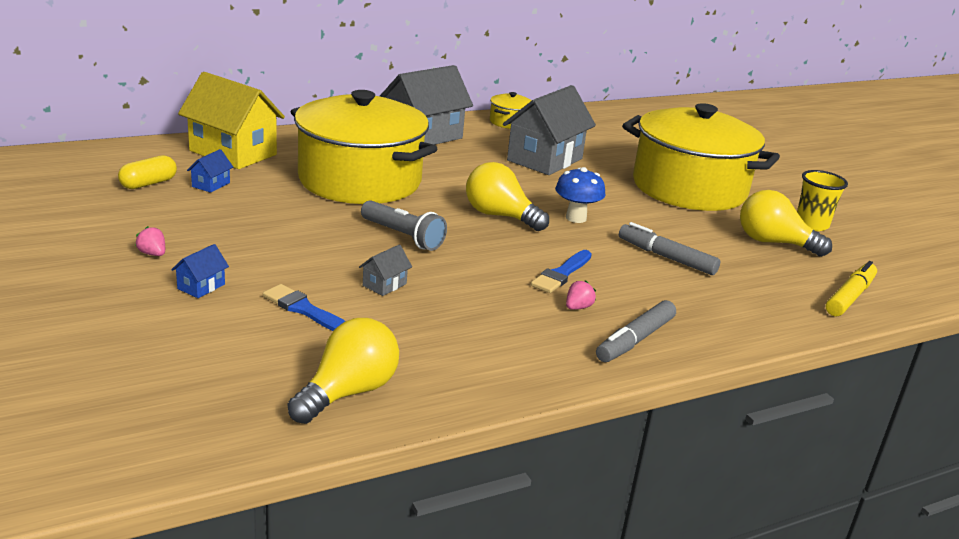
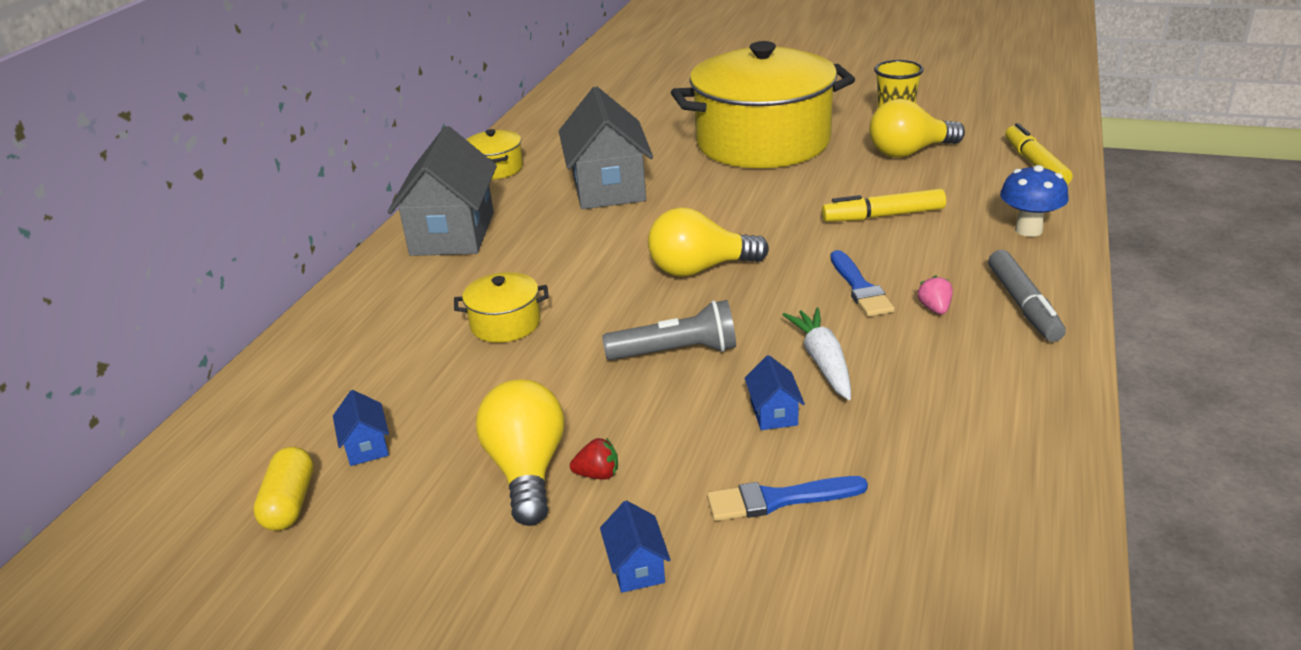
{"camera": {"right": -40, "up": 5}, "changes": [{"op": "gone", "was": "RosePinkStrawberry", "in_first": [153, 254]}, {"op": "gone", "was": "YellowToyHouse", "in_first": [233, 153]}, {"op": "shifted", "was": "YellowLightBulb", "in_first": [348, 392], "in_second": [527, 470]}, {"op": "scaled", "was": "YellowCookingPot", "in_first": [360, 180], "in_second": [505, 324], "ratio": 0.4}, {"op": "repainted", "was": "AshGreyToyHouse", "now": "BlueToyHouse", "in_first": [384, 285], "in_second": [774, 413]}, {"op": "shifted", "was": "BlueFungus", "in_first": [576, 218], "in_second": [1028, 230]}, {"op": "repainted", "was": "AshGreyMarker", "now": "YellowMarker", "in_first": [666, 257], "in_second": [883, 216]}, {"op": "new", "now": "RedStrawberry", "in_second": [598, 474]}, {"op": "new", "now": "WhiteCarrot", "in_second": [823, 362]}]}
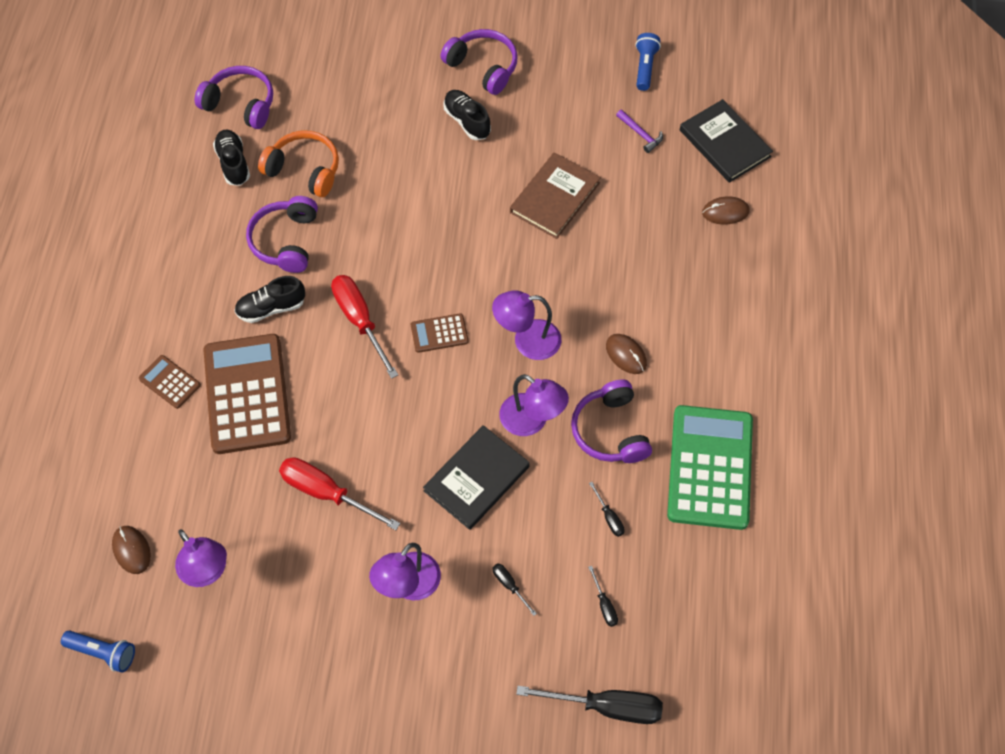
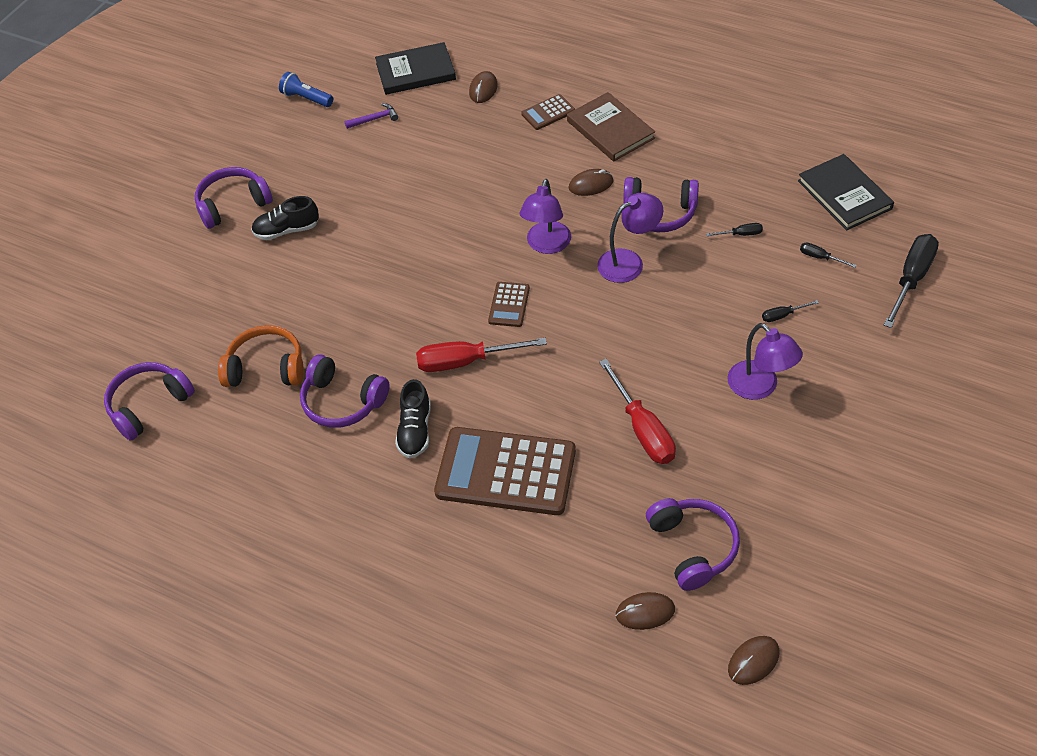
{"camera": {"right": -65, "up": -10}, "changes": [{"op": "swapped", "was": "BlueFlashlight", "now": "BrownMouse", "in_first": [103, 652], "in_second": [753, 661]}, {"op": "shifted", "was": "BrownPocketCalculator", "in_first": [169, 382], "in_second": [548, 113]}, {"op": "swapped", "was": "VioletDeskLamp", "now": "VioletHeadset", "in_first": [207, 572], "in_second": [692, 547]}, {"op": "gone", "was": "EbonySneaker", "in_first": [233, 163]}, {"op": "rotated", "was": "OrangeHeadset", "in_first": [304, 170], "in_second": [266, 368], "clockwise": 45}, {"op": "rotated", "was": "RedFlatScrewdriver", "in_first": [326, 493], "in_second": [642, 429], "clockwise": -75}, {"op": "shifted", "was": "EbonyBook", "in_first": [477, 479], "in_second": [844, 195]}, {"op": "shifted", "was": "BrownBook", "in_first": [555, 197], "in_second": [610, 130]}, {"op": "rotated", "was": "EbonyFlatScrewdriver", "in_first": [604, 605], "in_second": [820, 257], "clockwise": -150}, {"op": "gone", "was": "LeafGreenPocketCalculator", "in_first": [709, 467]}]}
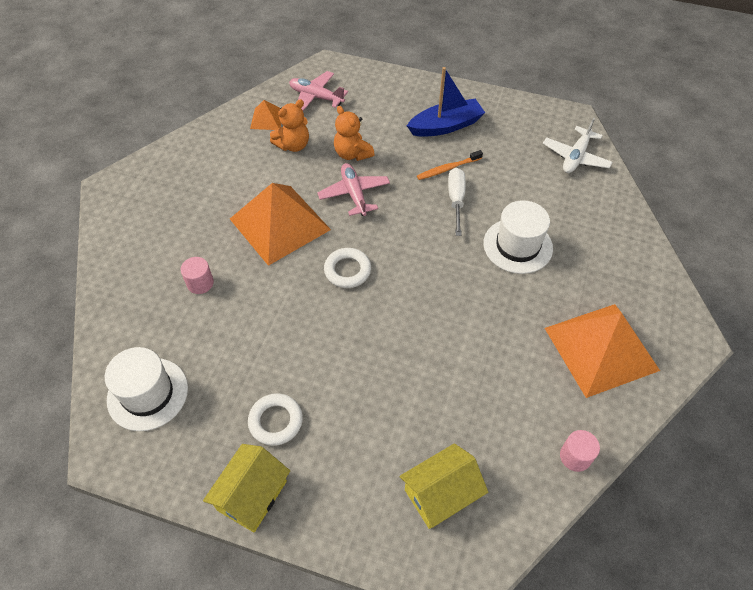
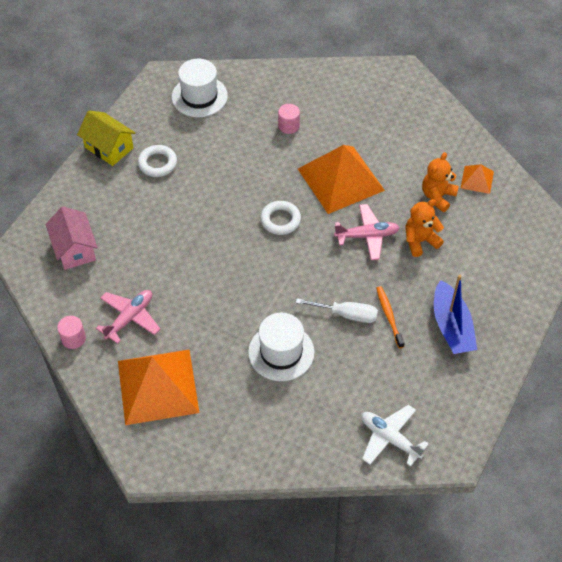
{"camera": {"right": 100, "up": 0}, "changes": [{"op": "rotated", "was": "OrangeTeddyBear", "in_first": [293, 145], "in_second": [437, 196], "clockwise": 60}, {"op": "shifted", "was": "RosePinkToyPlane", "in_first": [316, 97], "in_second": [129, 318]}, {"op": "repainted", "was": "YellowToyHouse", "now": "RosePinkToyHouse", "in_first": [440, 494], "in_second": [75, 249]}]}
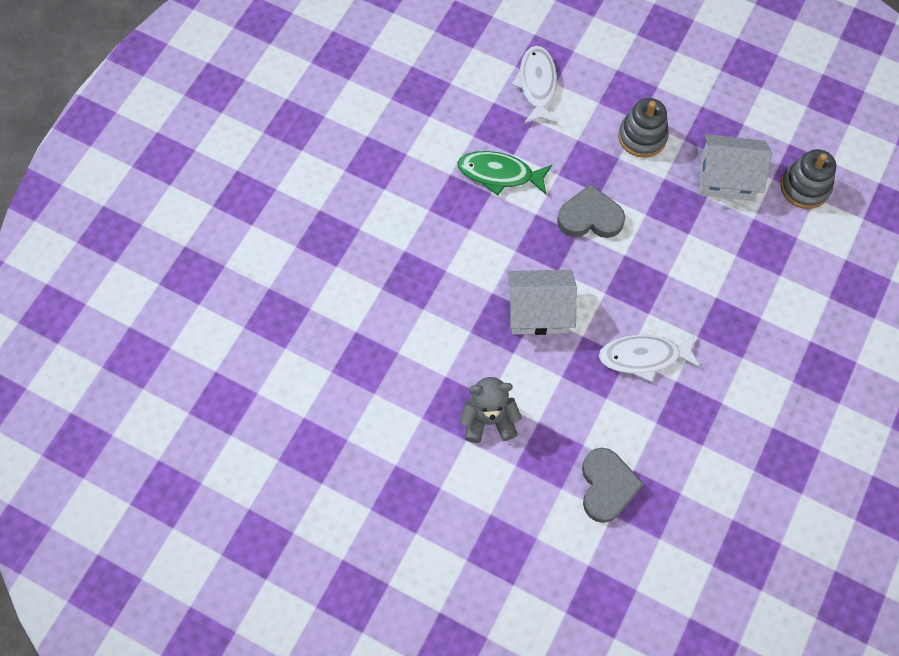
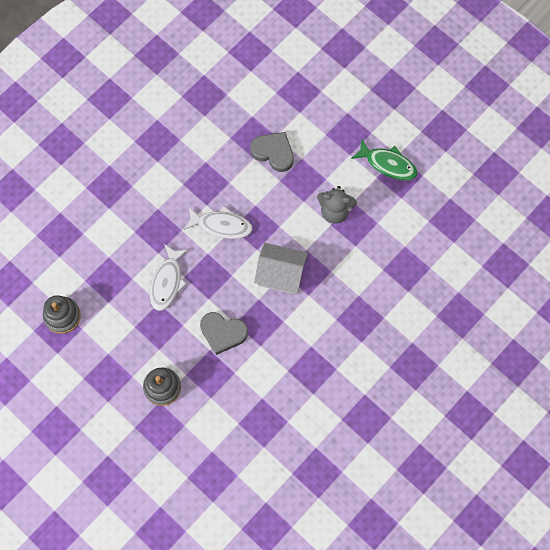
{"camera": {"right": -165, "up": 5}, "changes": [{"op": "shifted", "was": "LeafGreenFish", "in_first": [499, 174], "in_second": [388, 164]}, {"op": "shifted", "was": "WhiteFish", "in_first": [537, 85], "in_second": [167, 282]}, {"op": "rotated", "was": "AshGreyHeartShape", "in_first": [607, 486], "in_second": [273, 152], "clockwise": 105}, {"op": "gone", "was": "WhiteToyHouse", "in_first": [727, 178]}]}
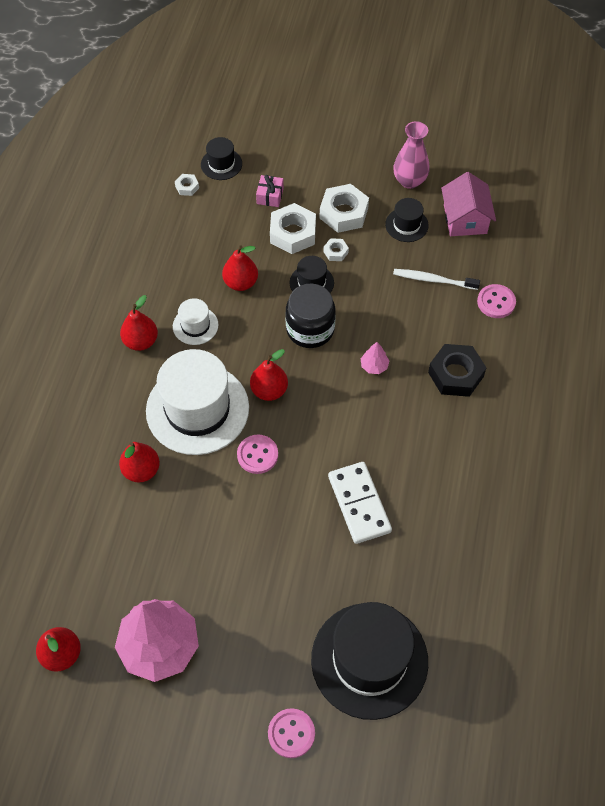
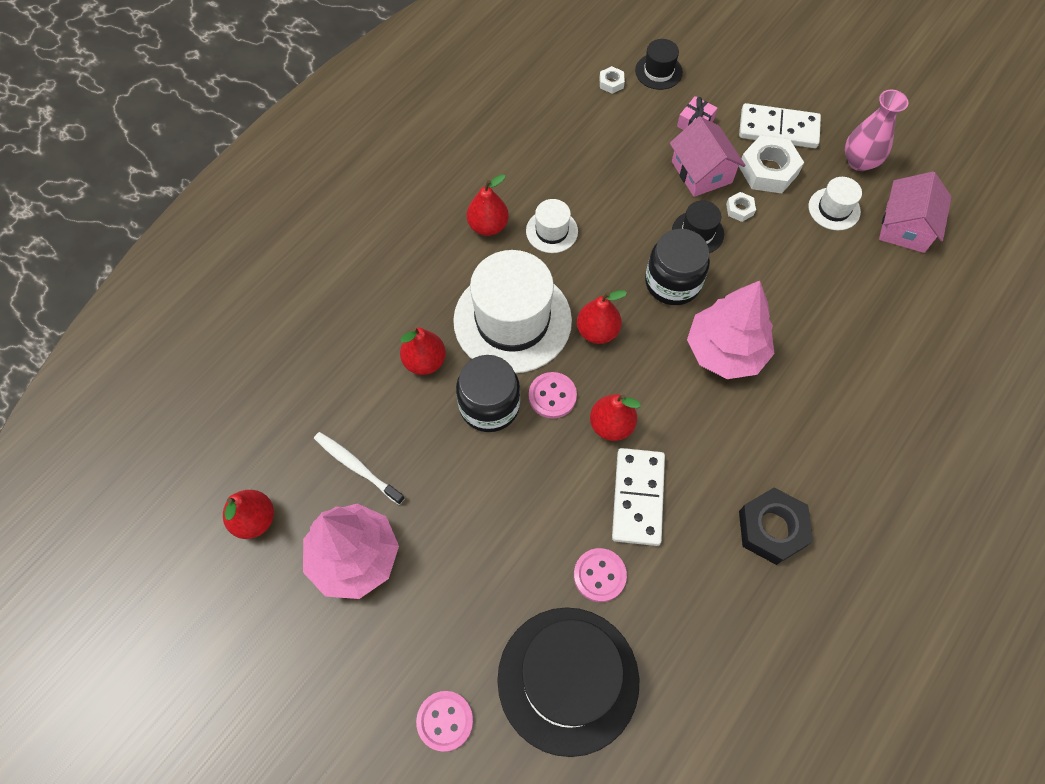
{"camera": {"right": 25, "up": 5}, "changes": [{"op": "shifted", "was": "RedPear", "in_first": [241, 283], "in_second": [611, 425]}, {"op": "swapped", "was": "WhiteHexNut", "now": "RosePinkToyHouse", "in_first": [293, 233], "in_second": [701, 172]}, {"op": "scaled", "was": "RosePinkToyTree", "in_first": [374, 366], "in_second": [725, 351], "ratio": 2.46}, {"op": "repainted", "was": "EbonyTopHat", "now": "WhiteTopHat", "in_first": [406, 225], "in_second": [834, 209]}, {"op": "shifted", "was": "WhiteToothbrush", "in_first": [433, 280], "in_second": [357, 467]}, {"op": "shifted", "was": "EbonyHexNut", "in_first": [455, 374], "in_second": [772, 528]}, {"op": "shifted", "was": "RosePinkButton", "in_first": [496, 302], "in_second": [599, 575]}, {"op": "new", "now": "EbonyPreserveJar", "in_second": [489, 405]}, {"op": "new", "now": "WhiteDomino", "in_second": [778, 129]}]}
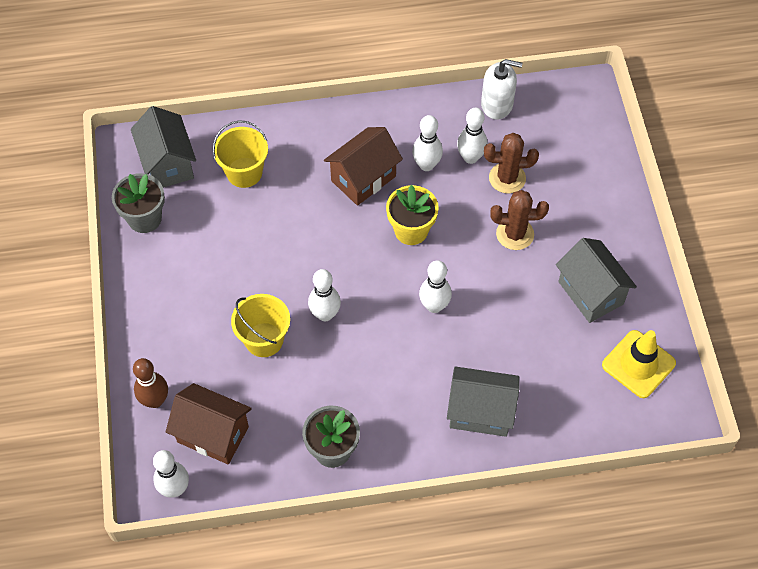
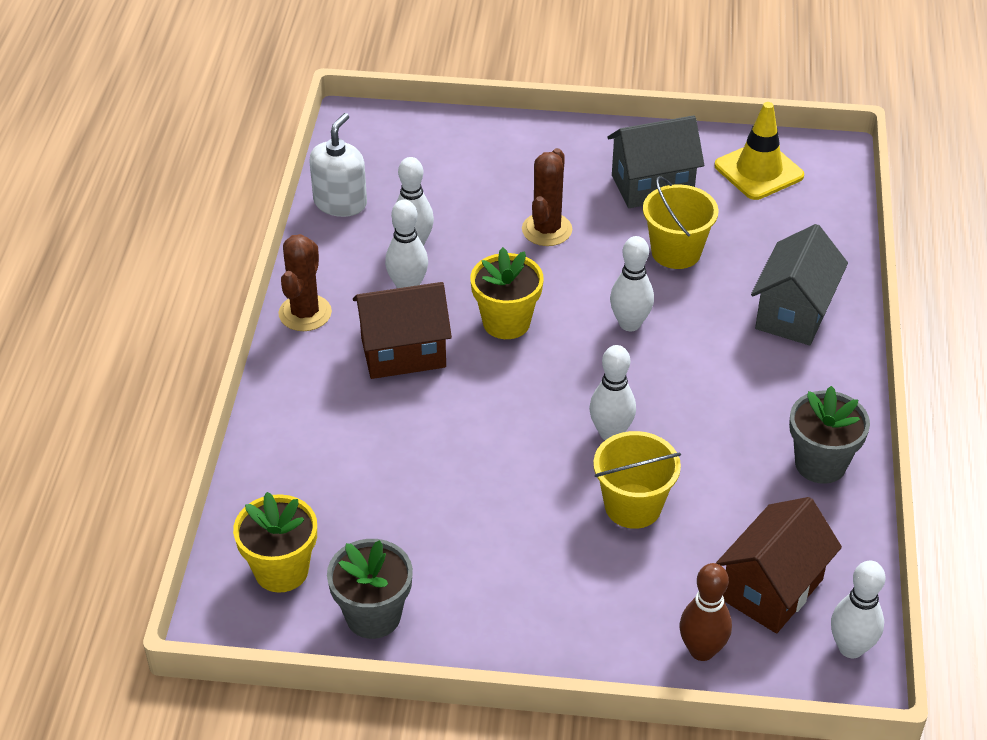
{"camera": {"right": -75, "up": -15}, "changes": [{"op": "swapped", "was": "AshGreyToyHouse", "now": "YellowPlantPot", "in_first": [168, 164], "in_second": [281, 570]}, {"op": "shifted", "was": "YellowSandBucket", "in_first": [244, 172], "in_second": [676, 252]}, {"op": "rotated", "was": "BrownToyHouse", "in_first": [363, 178], "in_second": [403, 353], "clockwise": -75}, {"op": "shifted", "was": "BrownCactus", "in_first": [507, 178], "in_second": [305, 313]}]}
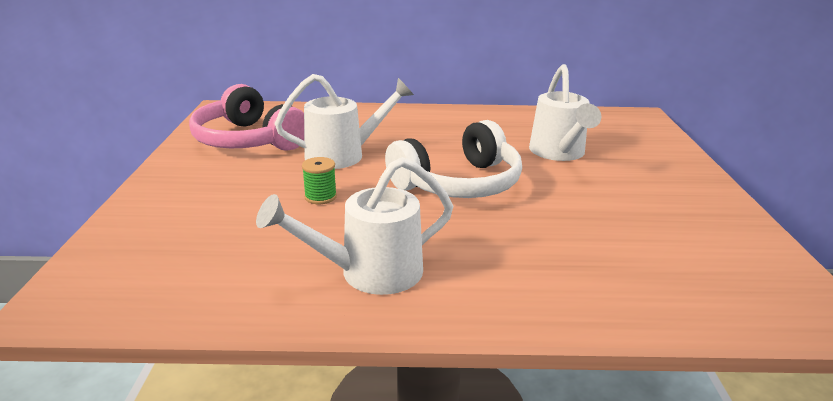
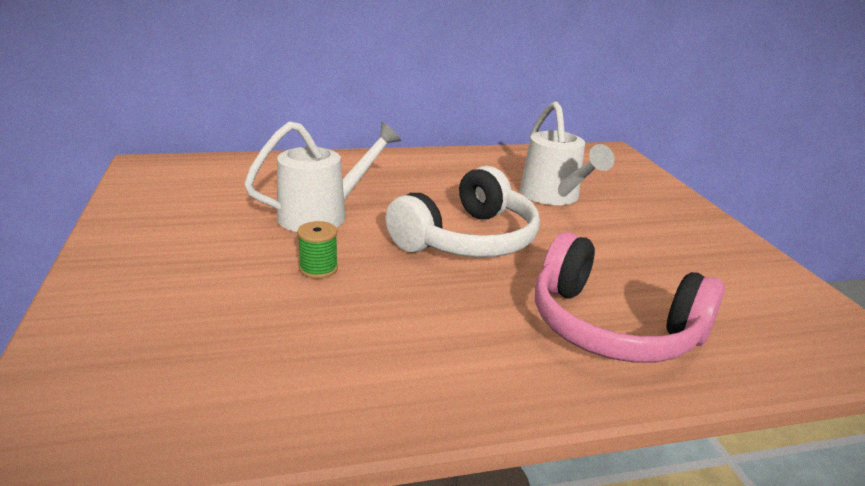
{"camera": {"right": -15, "up": 0}, "changes": [{"op": "shifted", "was": "RosePinkHeadset", "in_first": [248, 140], "in_second": [612, 327]}, {"op": "gone", "was": "WhiteWateringPot", "in_first": [369, 273]}]}
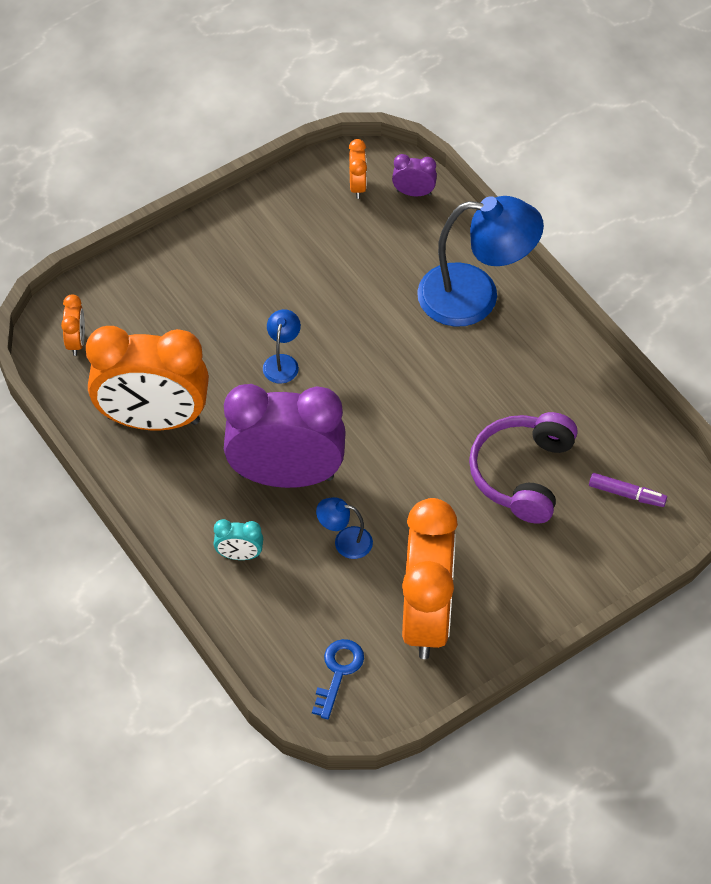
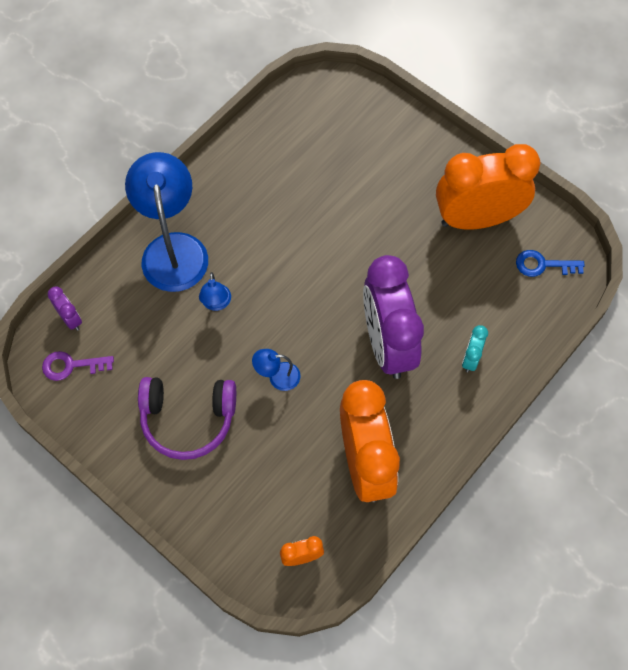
{"camera": {"right": -105, "up": 10}, "changes": [{"op": "rotated", "was": "TealBedsideClock", "in_first": [239, 555], "in_second": [471, 358], "clockwise": -150}, {"op": "shifted", "was": "BlueDeskLamp", "in_first": [345, 541], "in_second": [216, 303]}, {"op": "swapped", "was": "OrangeBedsideClock", "now": "VioletLatchkey", "in_first": [357, 186], "in_second": [71, 366]}, {"op": "rotated", "was": "VioletBedsideClock", "in_first": [413, 193], "in_second": [70, 319], "clockwise": 150}, {"op": "shifted", "was": "VioletHeadset", "in_first": [522, 474], "in_second": [188, 419]}, {"op": "gone", "was": "VioletMarker", "in_first": [626, 494]}]}
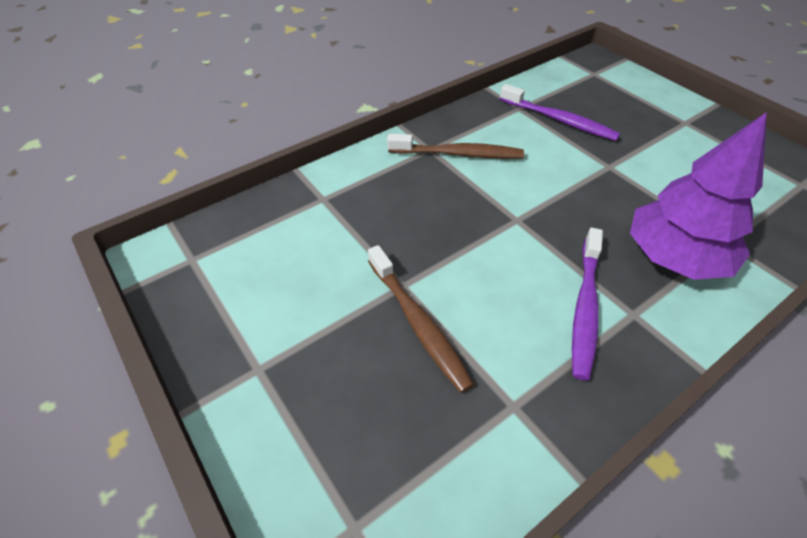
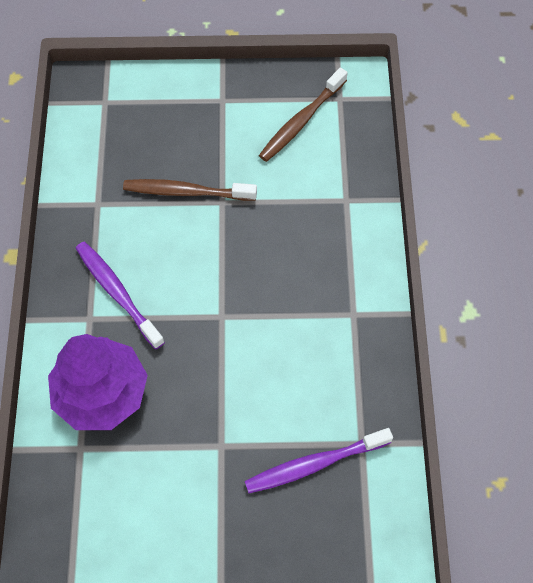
{"camera": {"right": 125, "up": 15}, "changes": [{"op": "shifted", "was": "BrownToothbrush", "in_first": [458, 154], "in_second": [301, 121]}]}
